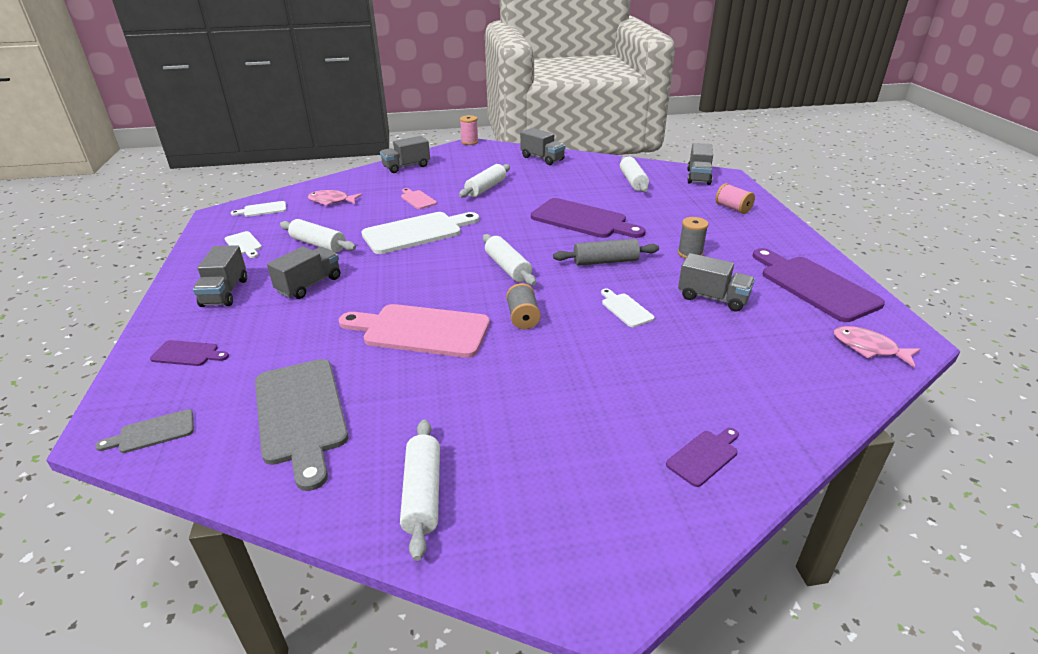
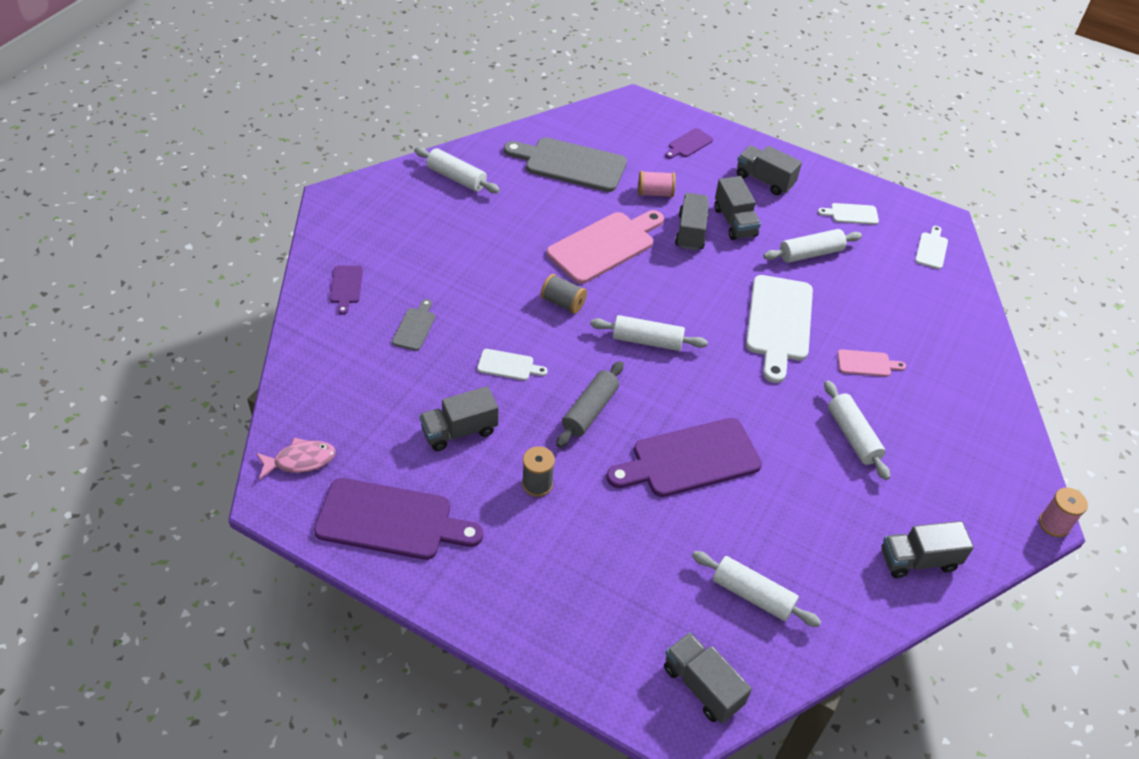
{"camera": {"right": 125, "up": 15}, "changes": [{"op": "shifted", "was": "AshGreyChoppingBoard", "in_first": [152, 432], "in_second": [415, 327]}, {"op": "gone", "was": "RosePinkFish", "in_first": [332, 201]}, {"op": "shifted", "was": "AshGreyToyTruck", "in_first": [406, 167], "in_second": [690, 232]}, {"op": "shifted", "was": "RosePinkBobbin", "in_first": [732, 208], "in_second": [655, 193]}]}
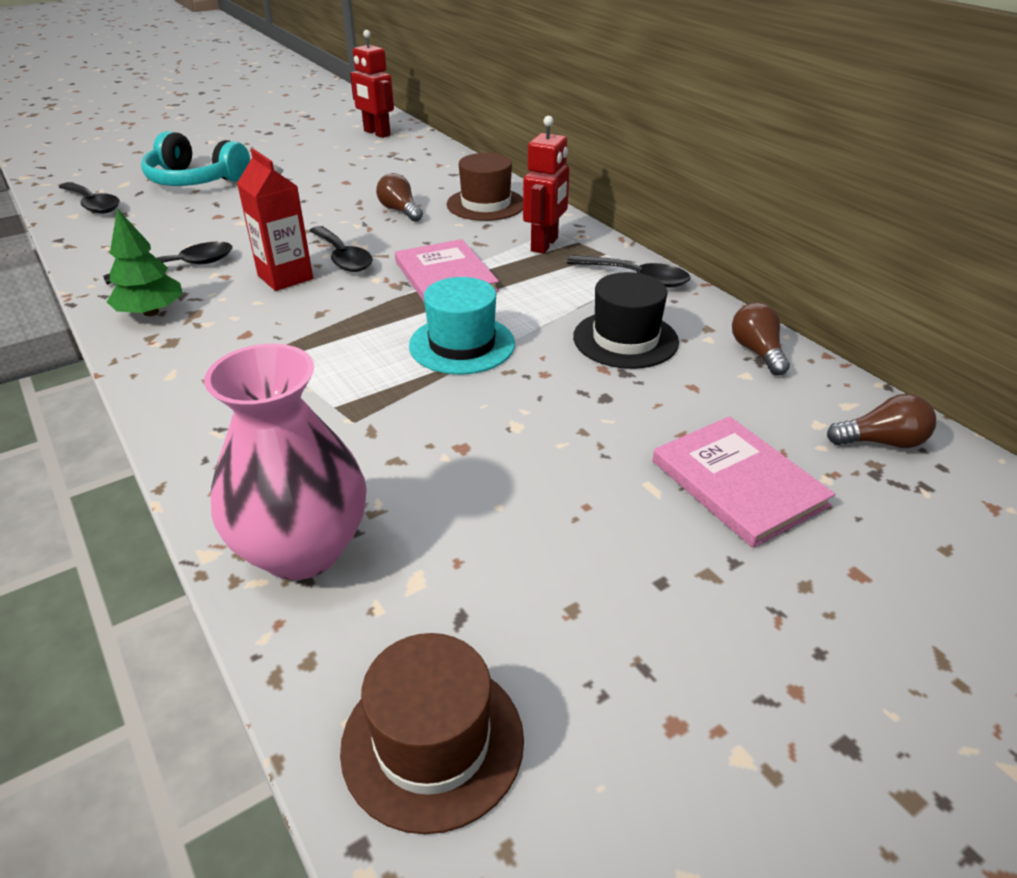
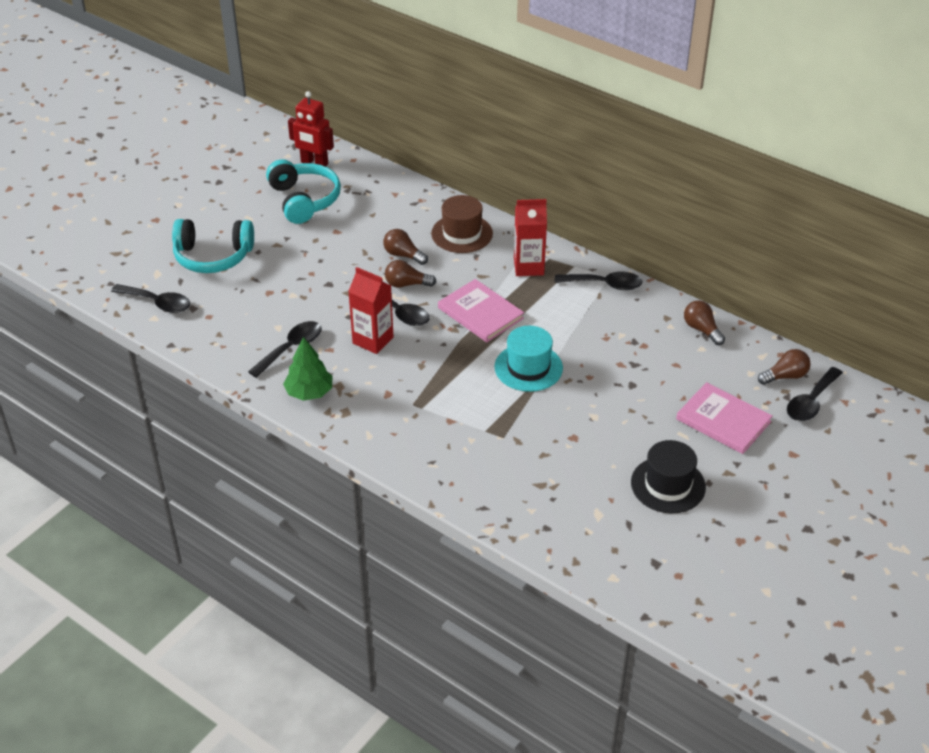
{"camera": {"right": -20, "up": 5}, "changes": [{"op": "gone", "was": "RosePinkFlowerVase", "in_first": [302, 549]}, {"op": "gone", "was": "BrownTopHat", "in_first": [432, 742]}, {"op": "swapped", "was": "RedRobotFigure", "now": "RedJuiceCarton", "in_first": [545, 244], "in_second": [528, 267]}, {"op": "shifted", "was": "EbonyTopHat", "in_first": [625, 339], "in_second": [668, 485]}, {"op": "new", "now": "TealHeadset", "in_second": [304, 200]}, {"op": "new", "now": "BrownLightBulb", "in_second": [406, 284]}, {"op": "new", "now": "EbonyTablespoon", "in_second": [811, 402]}]}
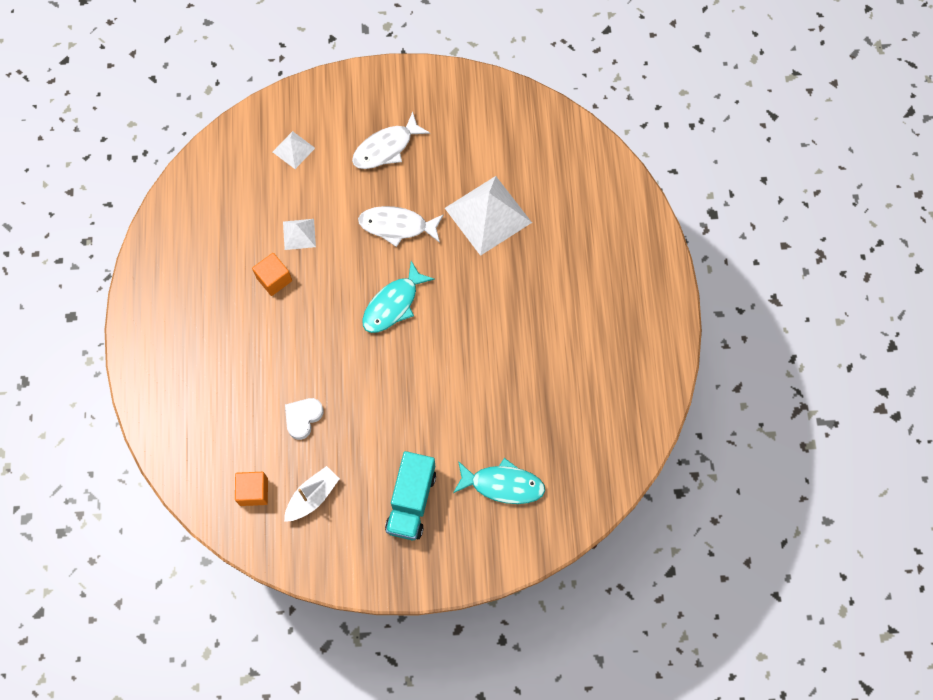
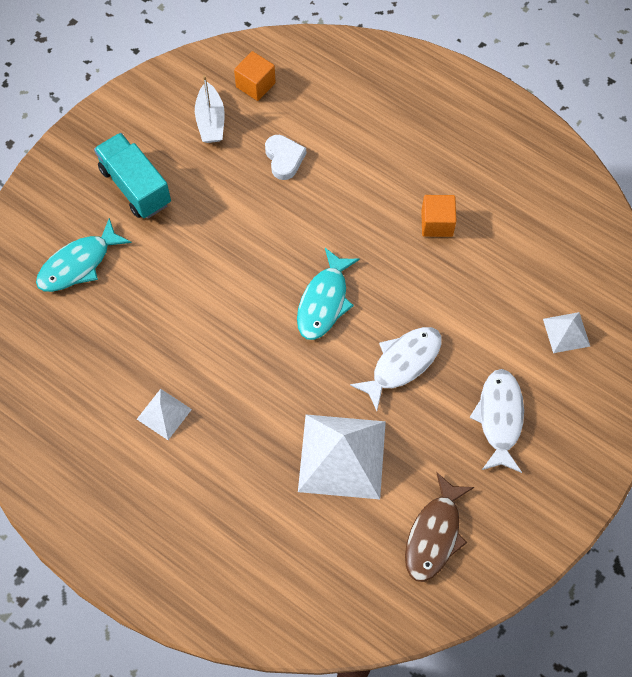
{"camera": {"right": 130, "up": -5}, "changes": [{"op": "shifted", "was": "WhitePyramidShape", "in_first": [299, 234], "in_second": [164, 414]}, {"op": "rotated", "was": "TealFish", "in_first": [393, 304], "in_second": [324, 301], "clockwise": -150}, {"op": "new", "now": "BrownFish", "in_second": [434, 534]}]}
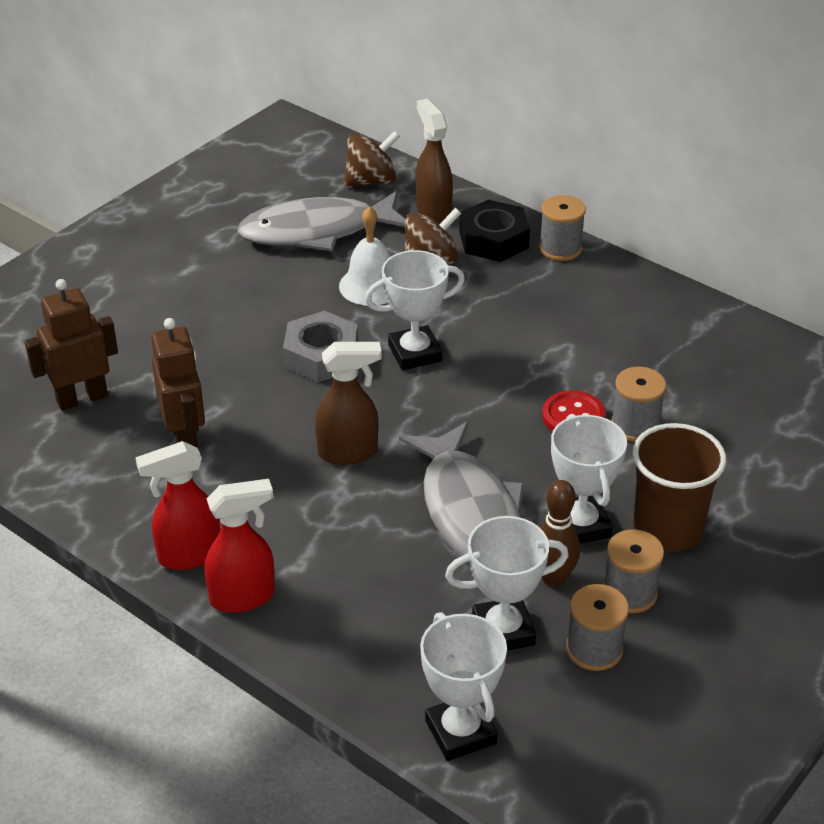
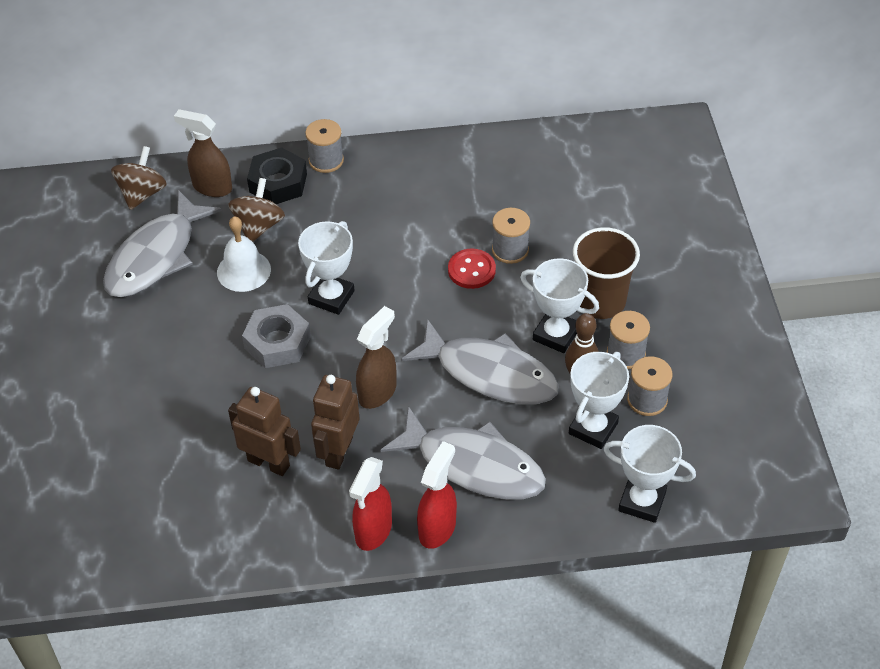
{"camera": {"right": -45, "up": 10}, "changes": [{"op": "shifted", "was": "BrownRobotFigure", "in_first": [82, 398], "in_second": [338, 451]}, {"op": "new", "now": "AshGreyFish", "in_second": [473, 465]}]}
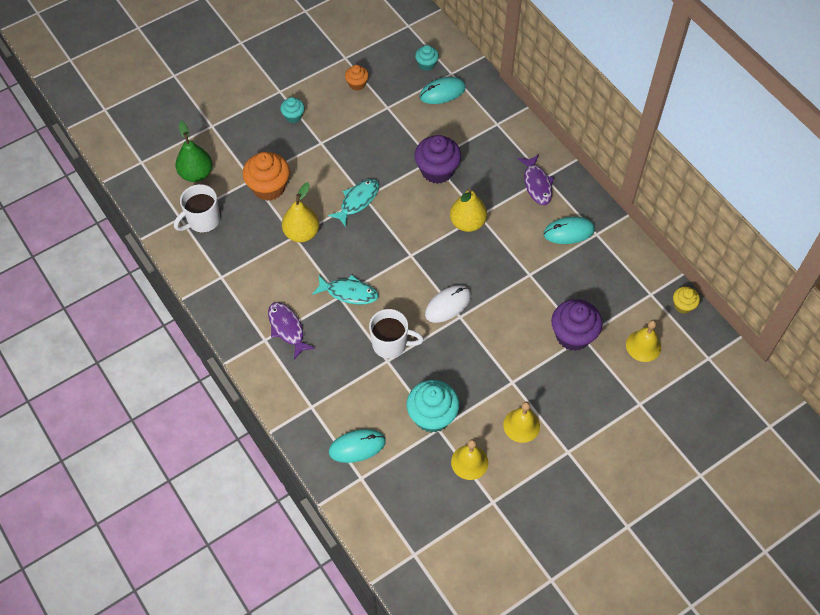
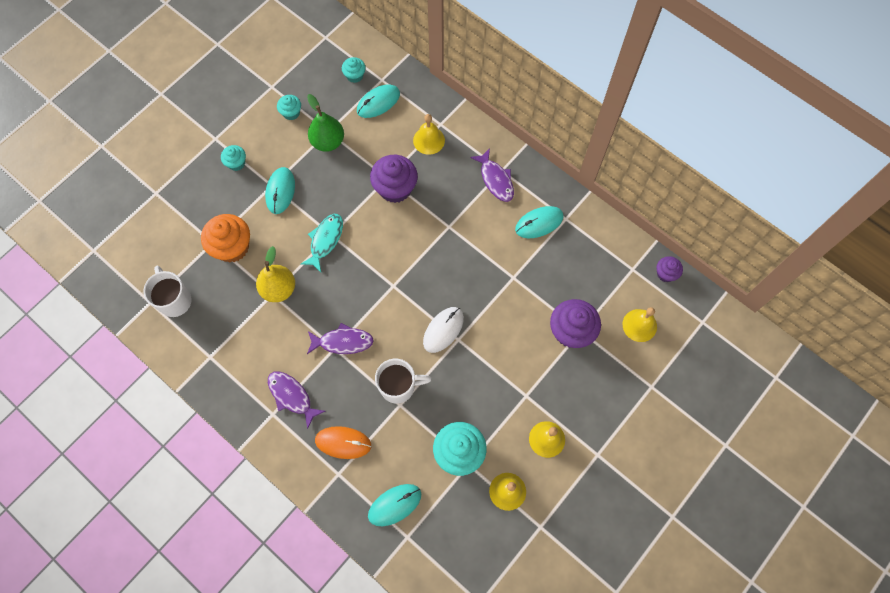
{"camera": {"right": -15, "up": 10}, "changes": [{"op": "rotated", "was": "WhiteTeaMug", "in_first": [202, 221], "in_second": [174, 300], "clockwise": 120}, {"op": "shifted", "was": "LeafGreenPear", "in_first": [196, 174], "in_second": [328, 142]}, {"op": "repainted", "was": "TealFish", "now": "VioletFish", "in_first": [349, 293], "in_second": [343, 342]}, {"op": "repainted", "was": "OrangeFairyCake", "now": "TealFairyCake", "in_first": [357, 84], "in_second": [291, 113]}, {"op": "gone", "was": "YellowPear", "in_first": [467, 223]}, {"op": "repainted", "was": "YellowFairyCake", "now": "VioletFairyCake", "in_first": [683, 305], "in_second": [665, 273]}, {"op": "new", "now": "TealMouse", "in_second": [280, 191]}, {"op": "new", "now": "OrangeMouse", "in_second": [343, 442]}, {"op": "new", "now": "YellowSchoolBell", "in_second": [429, 140]}]}
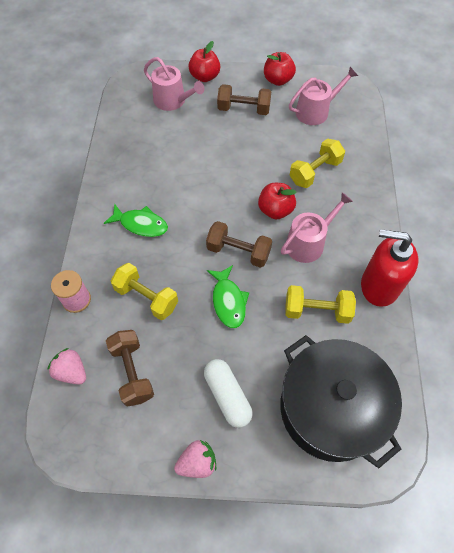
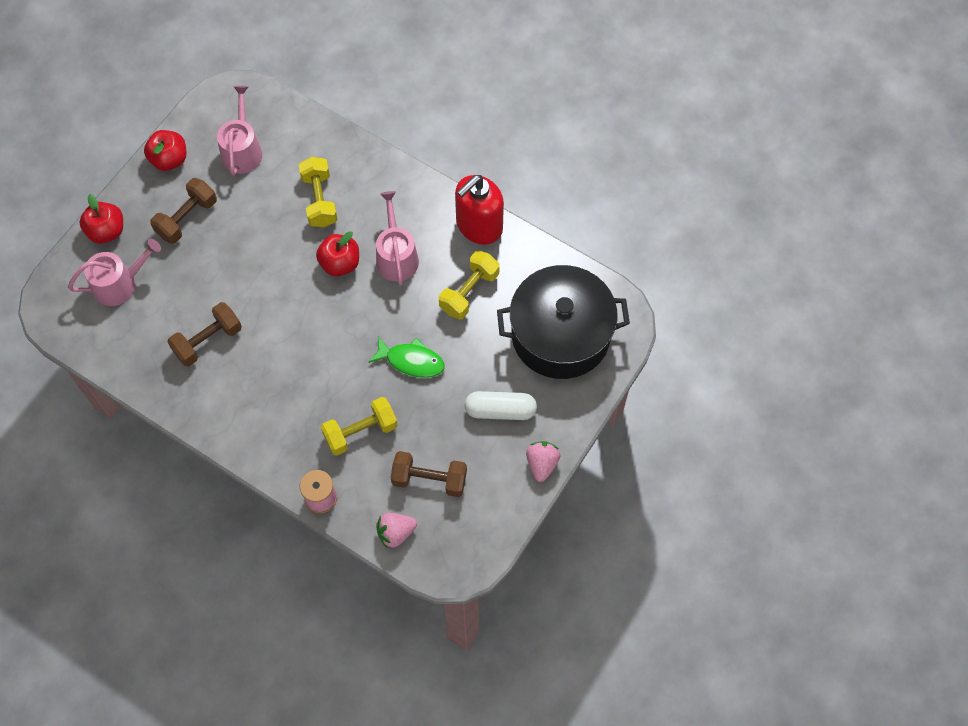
{"camera": {"right": -60, "up": 5}, "changes": [{"op": "gone", "was": "LeafGreenFish", "in_first": [141, 224]}, {"op": "shifted", "was": "BrownDumbbell", "in_first": [238, 251], "in_second": [208, 341]}]}
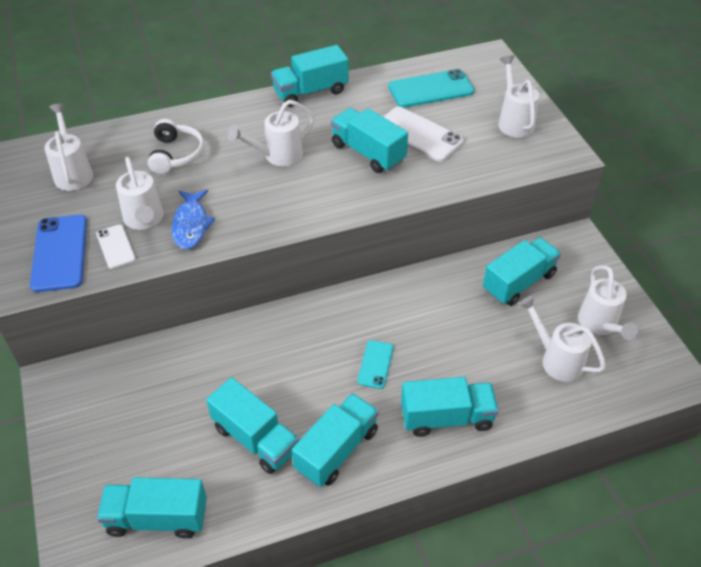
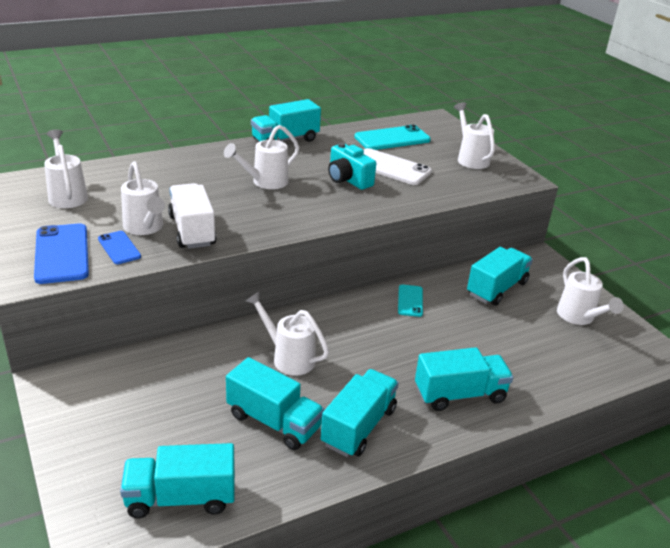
{"camera": {"right": -10, "up": -15}, "changes": [{"op": "repainted", "was": "WhiteSmartphone", "now": "BlueSmartphone", "in_first": [116, 246], "in_second": [119, 248]}, {"op": "gone", "was": "WhiteHeadset", "in_first": [176, 154]}, {"op": "swapped", "was": "BlueFish", "now": "WhiteToyTruck", "in_first": [191, 225], "in_second": [192, 231]}, {"op": "swapped", "was": "TealToyTruck", "now": "TealPhotoCamera", "in_first": [368, 153], "in_second": [348, 180]}, {"op": "shifted", "was": "TealSmartphone", "in_first": [375, 364], "in_second": [410, 301]}, {"op": "shifted", "was": "WhiteWateringPot", "in_first": [556, 359], "in_second": [288, 357]}]}
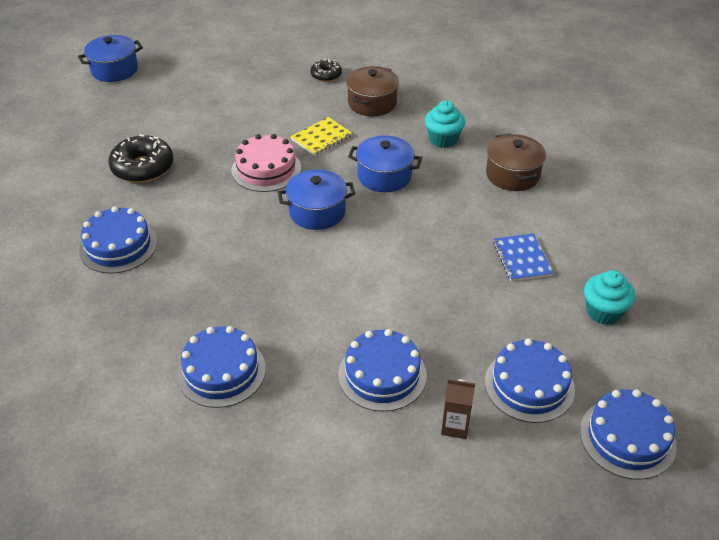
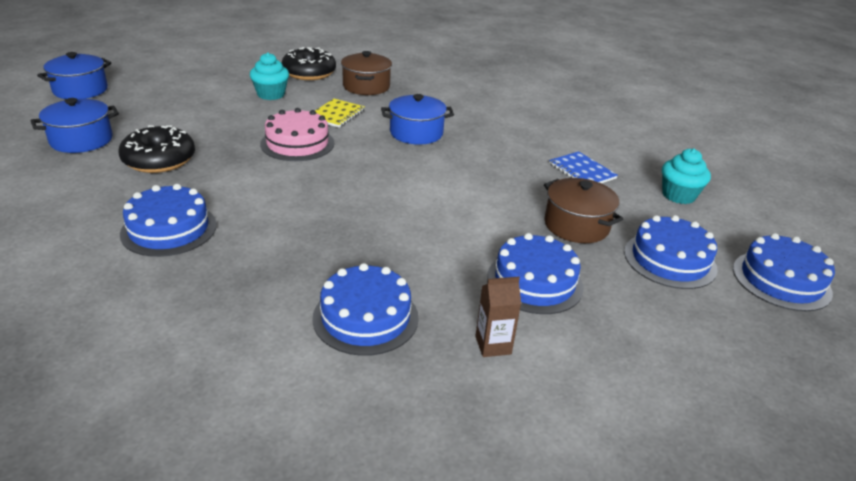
{"camera": {"right": -25, "up": -10}, "changes": [{"op": "shifted", "was": "BlueCookingPot", "in_first": [317, 212], "in_second": [81, 140]}, {"op": "scaled", "was": "EbonyGlazedDonut", "in_first": [326, 75], "in_second": [309, 73], "ratio": 1.77}, {"op": "shifted", "was": "TealFairyCake", "in_first": [443, 139], "in_second": [271, 94]}, {"op": "shifted", "was": "BrownJuiceCarton", "in_first": [455, 426], "in_second": [493, 345]}, {"op": "shifted", "was": "BrownCookingPot", "in_first": [512, 175], "in_second": [576, 225]}]}
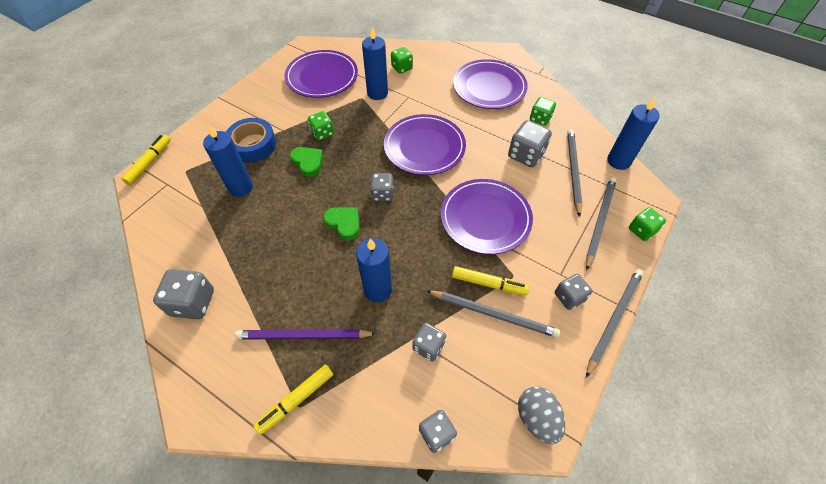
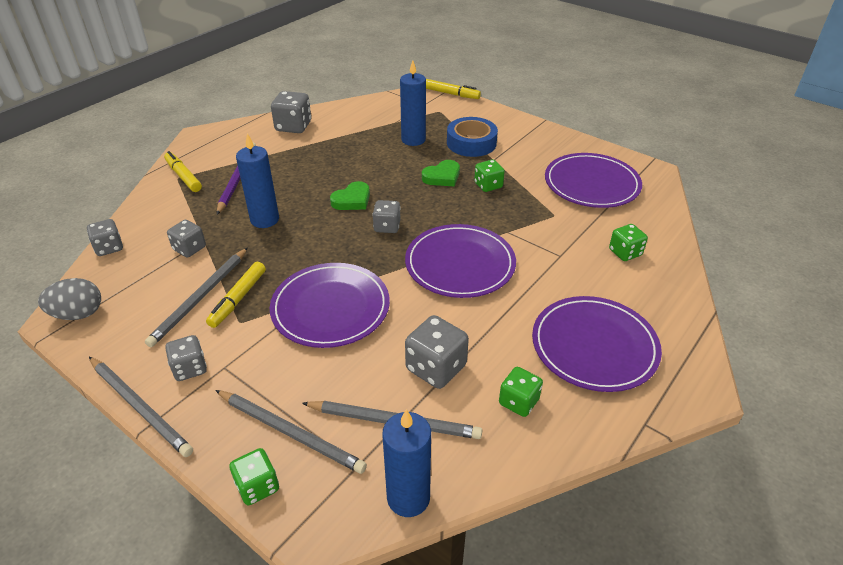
{"camera": {"right": 95, "up": -15}, "changes": [{"op": "gone", "was": "BluePillarCandle", "in_first": [377, 93]}]}
